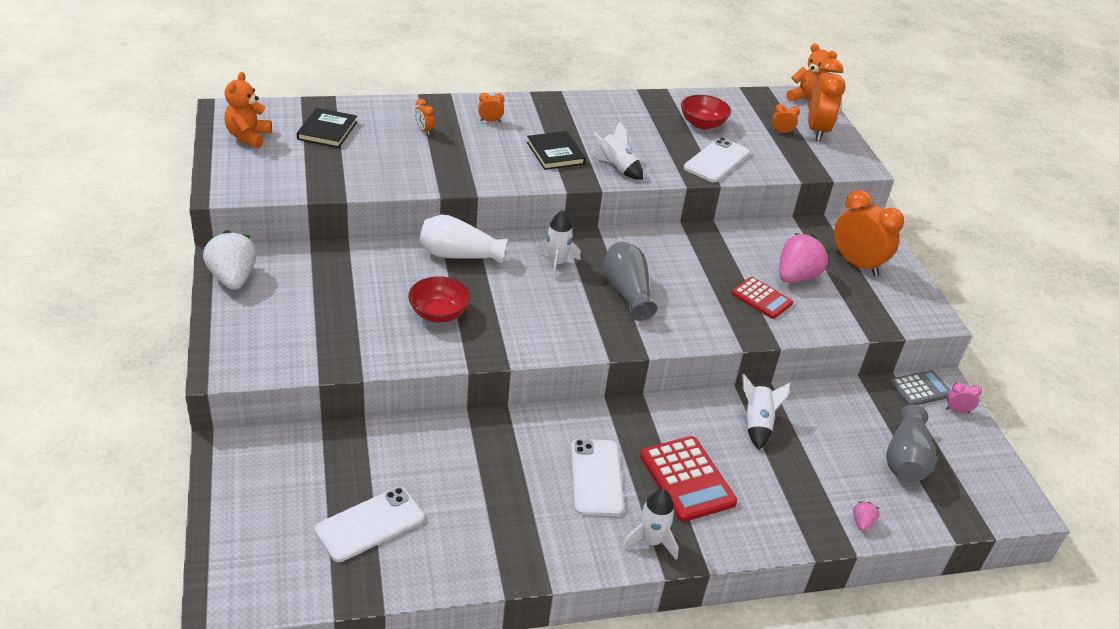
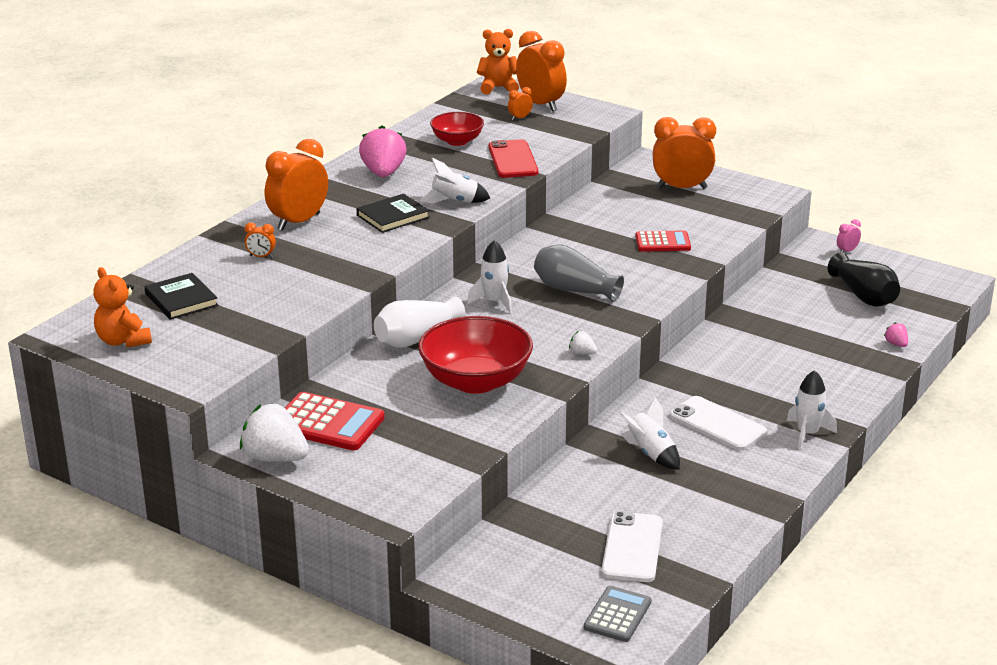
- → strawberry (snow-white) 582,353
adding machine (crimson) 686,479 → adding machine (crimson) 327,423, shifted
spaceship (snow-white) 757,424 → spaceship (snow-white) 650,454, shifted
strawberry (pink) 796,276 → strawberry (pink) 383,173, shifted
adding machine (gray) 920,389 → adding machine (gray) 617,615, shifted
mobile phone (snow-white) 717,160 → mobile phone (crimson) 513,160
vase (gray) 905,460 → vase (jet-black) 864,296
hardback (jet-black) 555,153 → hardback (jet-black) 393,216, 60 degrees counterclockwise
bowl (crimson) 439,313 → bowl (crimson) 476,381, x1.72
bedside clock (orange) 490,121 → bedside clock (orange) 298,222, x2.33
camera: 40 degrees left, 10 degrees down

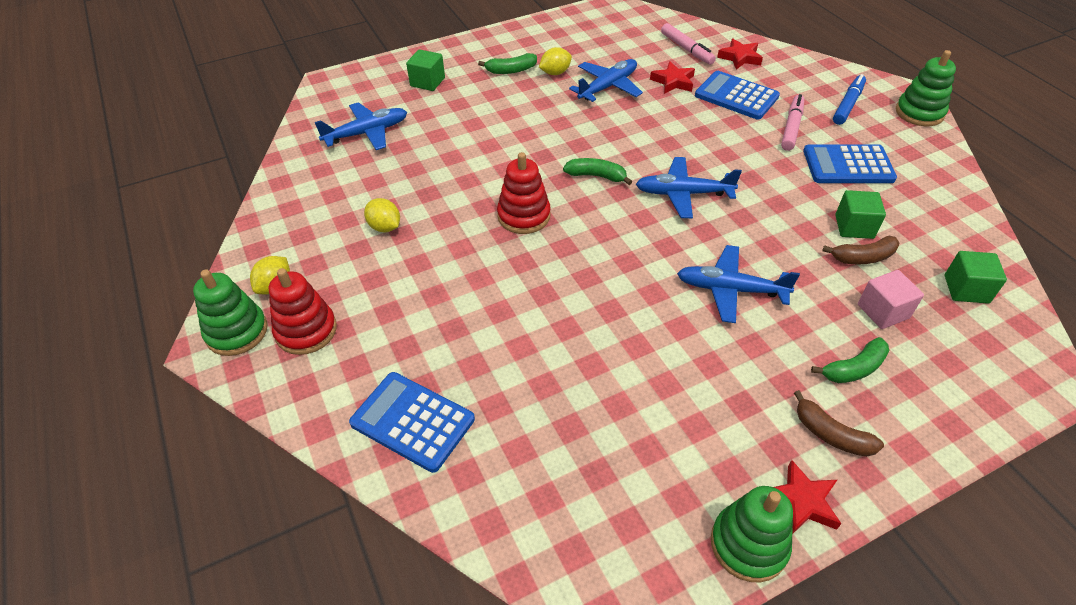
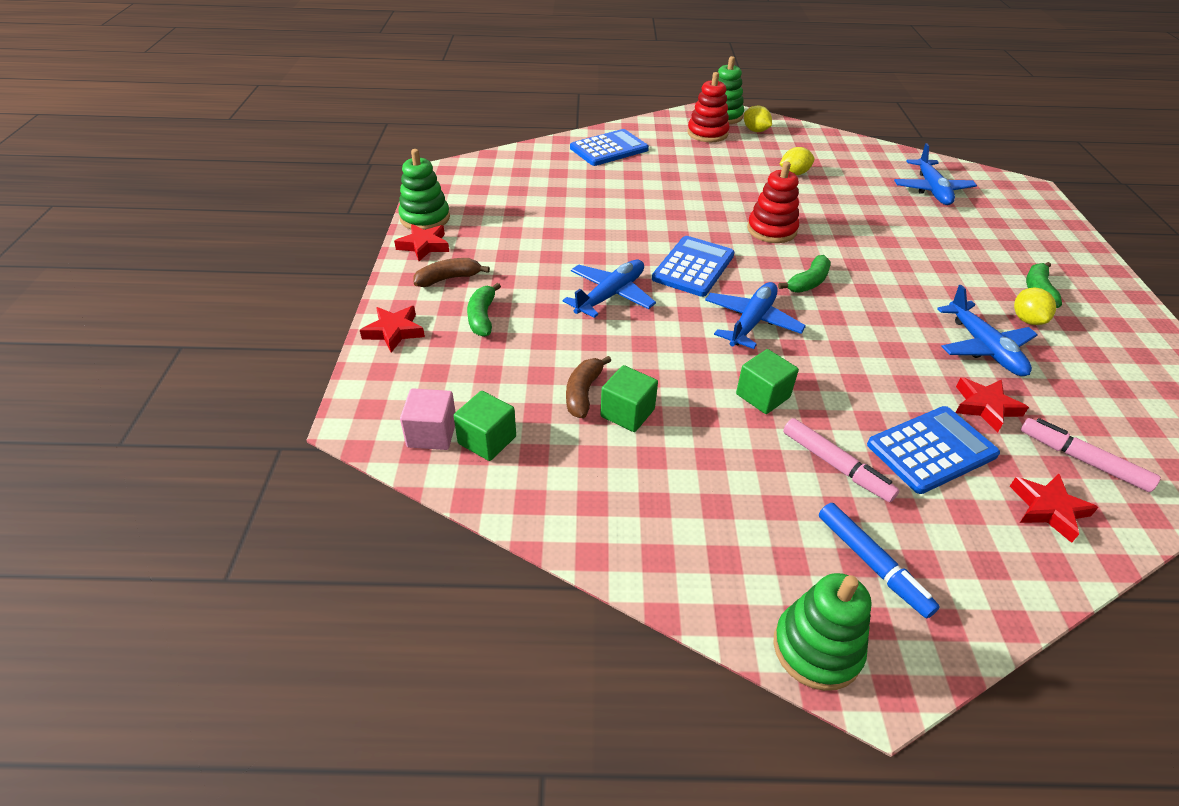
- → five-pointed star (crimson) 394,332
cube (emerald) 427,82 → cube (emerald) 762,396, shifted
adding machine (cobalt) 848,165 → adding machine (cobalt) 693,267, shifted
cube (pink) 883,311 → cube (pink) 432,434, shifted
felt pen (pink) 686,49 → felt pen (pink) 1082,460, 45 degrees clockwise
camera: 115 degrees right, 5 degrees down

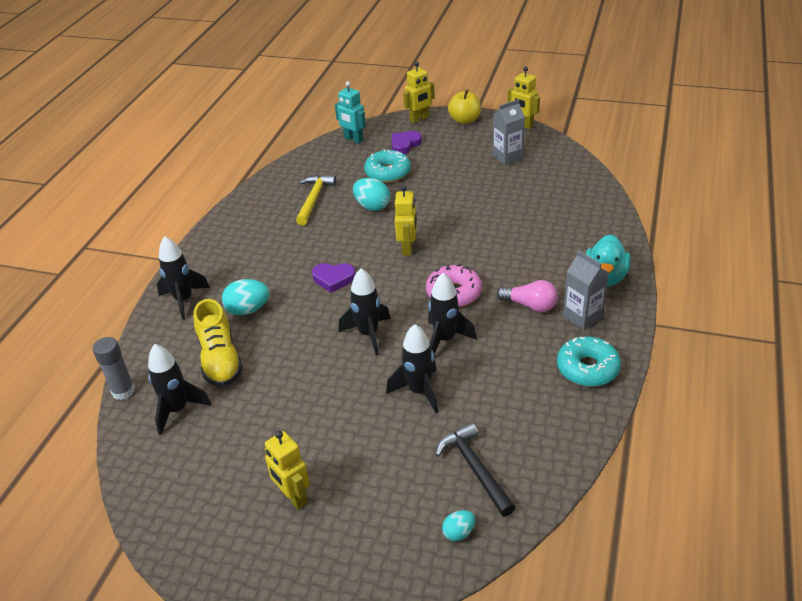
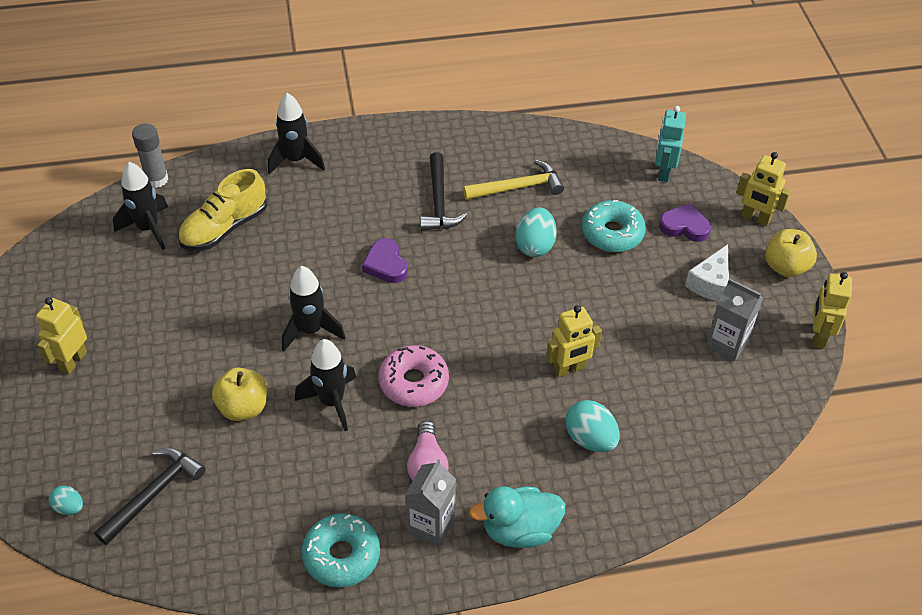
- → hammer (jet-black) 439,202
- → piece of cheese (snow-white) 710,283
toy egg (turquoise) 248,310 → toy egg (turquoise) 590,439, shifted
toy robot (yellow) 408,248 → toy robot (yellow) 569,369, shifted
spaceship (jet-black) 419,391 → apple (yellow) 243,407
camera: 60 degrees right, 10 degrees up

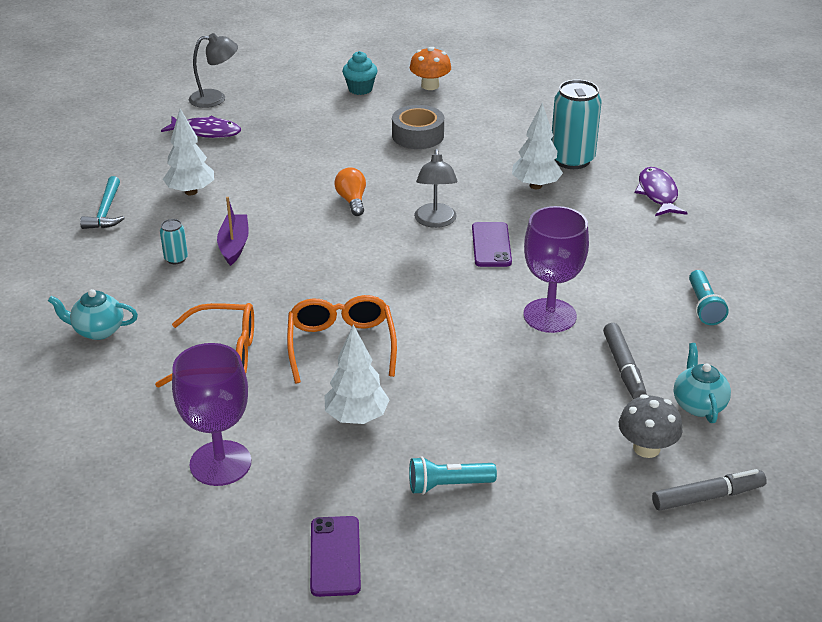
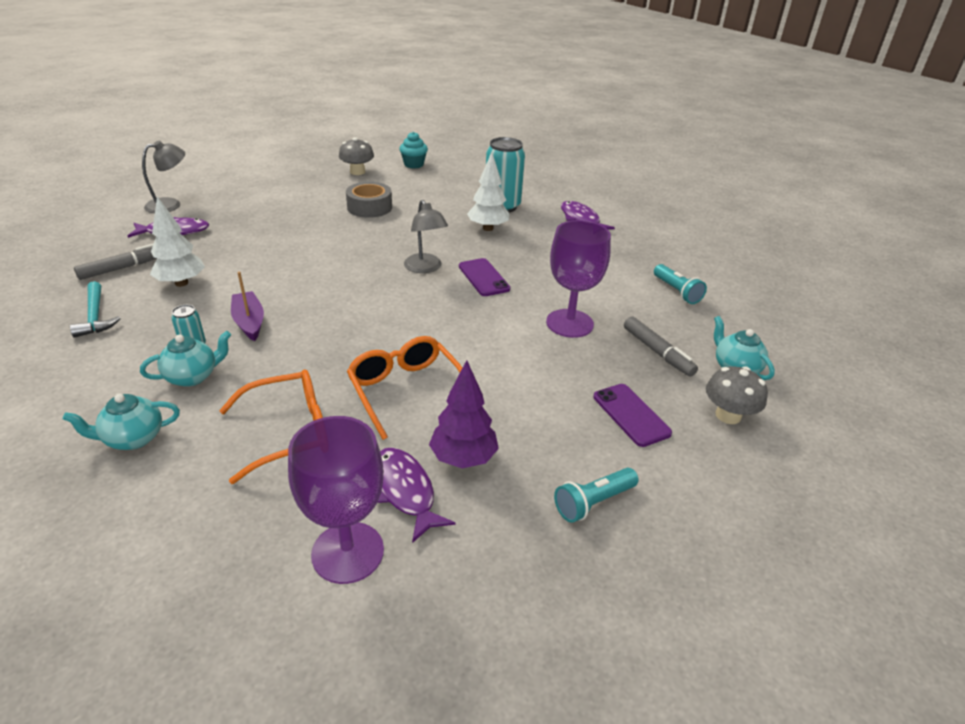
light bulb (orange) 352,201 → -
- → china teapot (turquoise) 193,376
- → fish (royal purple) 405,491
mobile phone (royal purple) 335,556 → mobile phone (royal purple) 631,415, shifted
cupcake (turquoise) 360,89 → cupcake (turquoise) 414,164, shifted
felt pen (gray) 707,497 → felt pen (gray) 123,268, shifted
fir tree (snow-white) 356,417 → fir tree (royal purple) 463,458
fungus (orange) 430,85 → fungus (gray) 357,172
camera: 25 degrees left, 0 degrees up

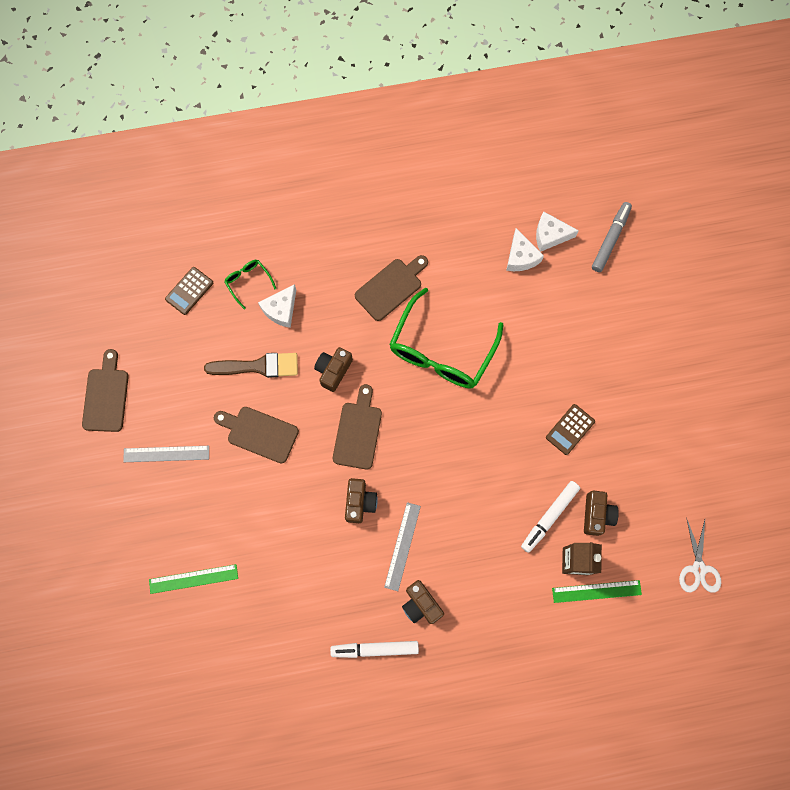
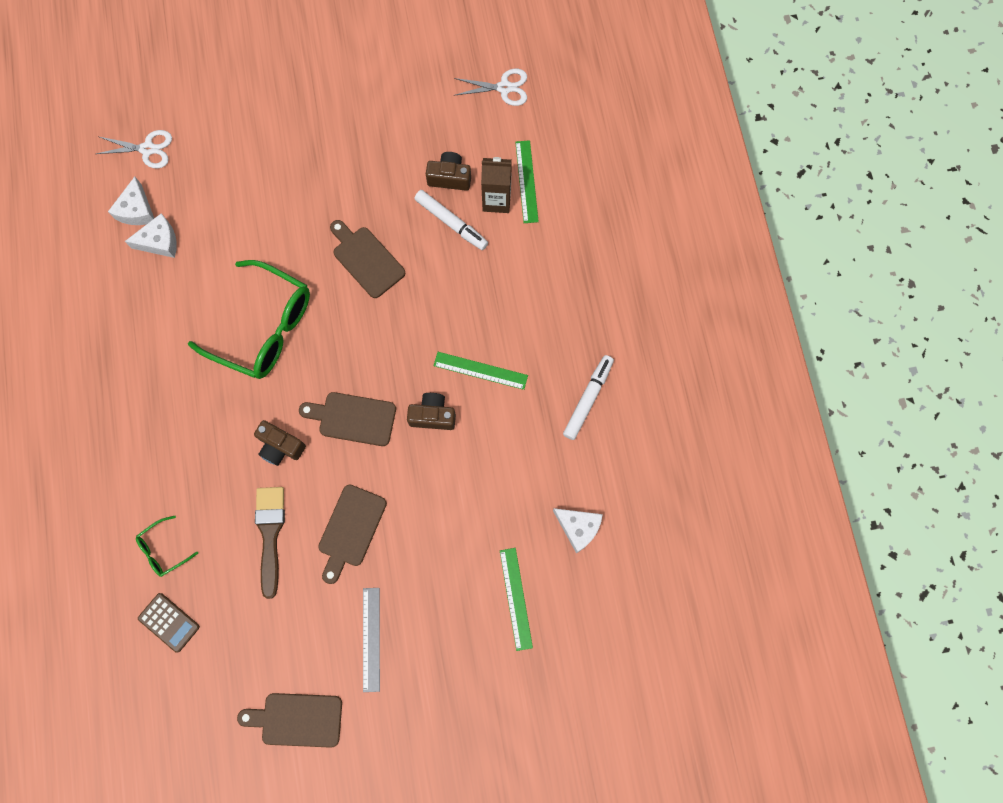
compact camera (dark brown) 421,604 → -
adding machine (dark brown) 570,429 → -
piece of cheese (snow-white) 281,310 → piece of cheese (snow-white) 578,528, shifted
cutting board (dark brown) 391,287 → cutting board (dark brown) 366,259, shifted
felt pen (gray) 610,239 → pair of scissors (snow-white) 147,149
straightedge (gray) 402,546 → straightedge (emerald) 480,370
felt pen (snow-white) 375,649 → felt pen (snow-white) 588,399, 150 degrees counterclockwise
camera: 90 degrees left, 0 degrees up

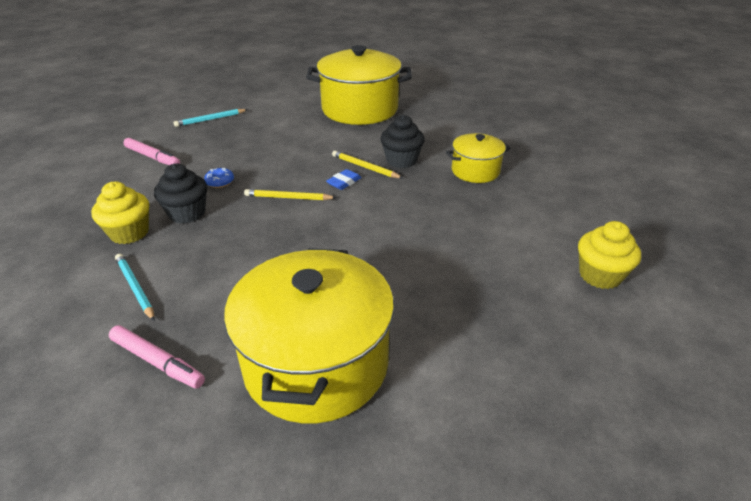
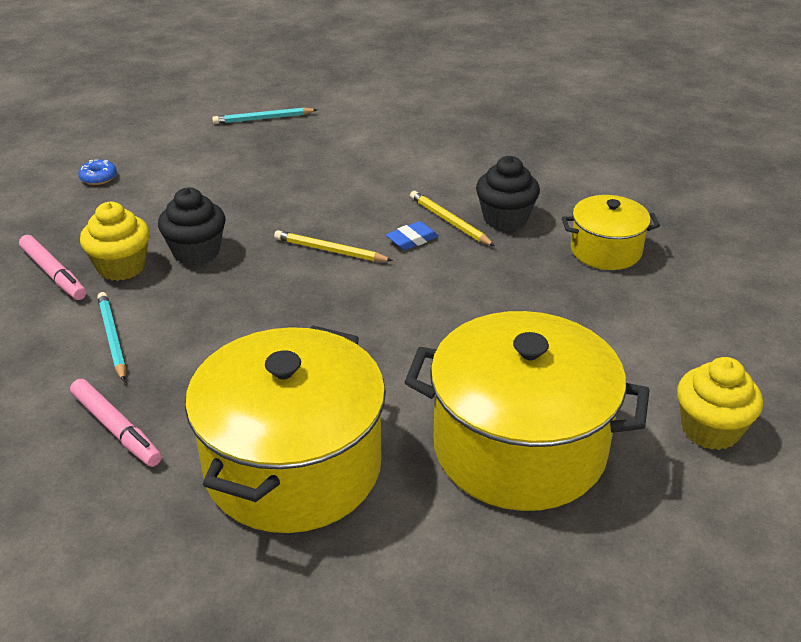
felt pen (pink) 152,157 → felt pen (pink) 54,274, shifted
doughnut (cobalt) 220,182 → doughnut (cobalt) 98,178, shifted
stockpot (yellow) 359,109 → stockpot (yellow) 519,447, shifted
camera: 15 degrees right, 0 degrees up

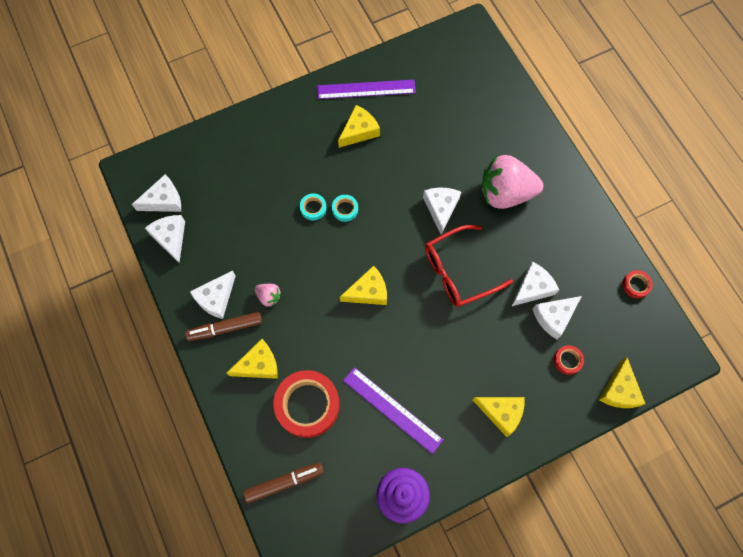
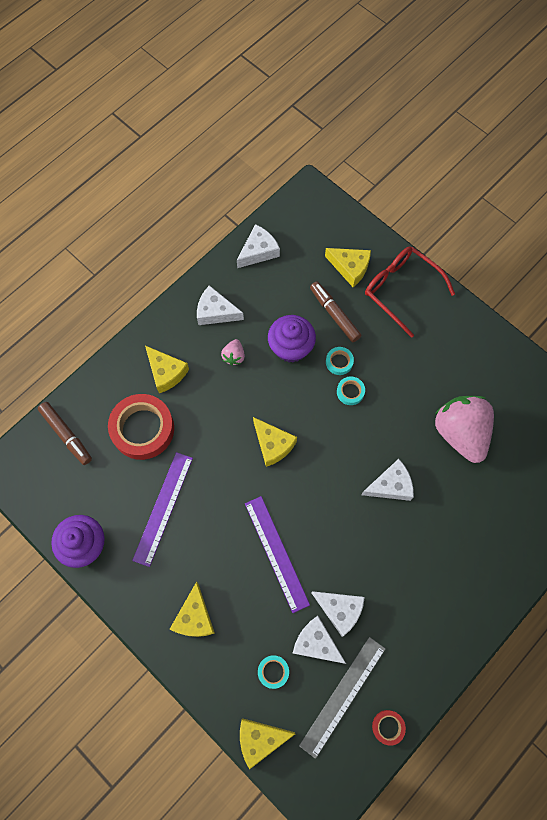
piece of cheese (snow-white) 164,200 → -
- → cupcake (royal purple) 291,347
- → straightedge (gray) 343,696
felt pen (dark brown) 225,328 → felt pen (dark brown) 334,314, shifted
straightedge (royal purple) 366,89 → straightedge (royal purple) 276,553, shifted
piece of cheese (yellow) 359,131 → piece of cheese (yellow) 350,268, shifted
eyeglasses (crimson) 459,271 → eyeglasses (crimson) 401,290, shifted
strawberry (pink) 505,193 → strawberry (pink) 460,433, shifted
sticky tape (crimson) 567,360 → sticky tape (turquoise) 273,671
camera: 70 degrees right, 0 degrees up

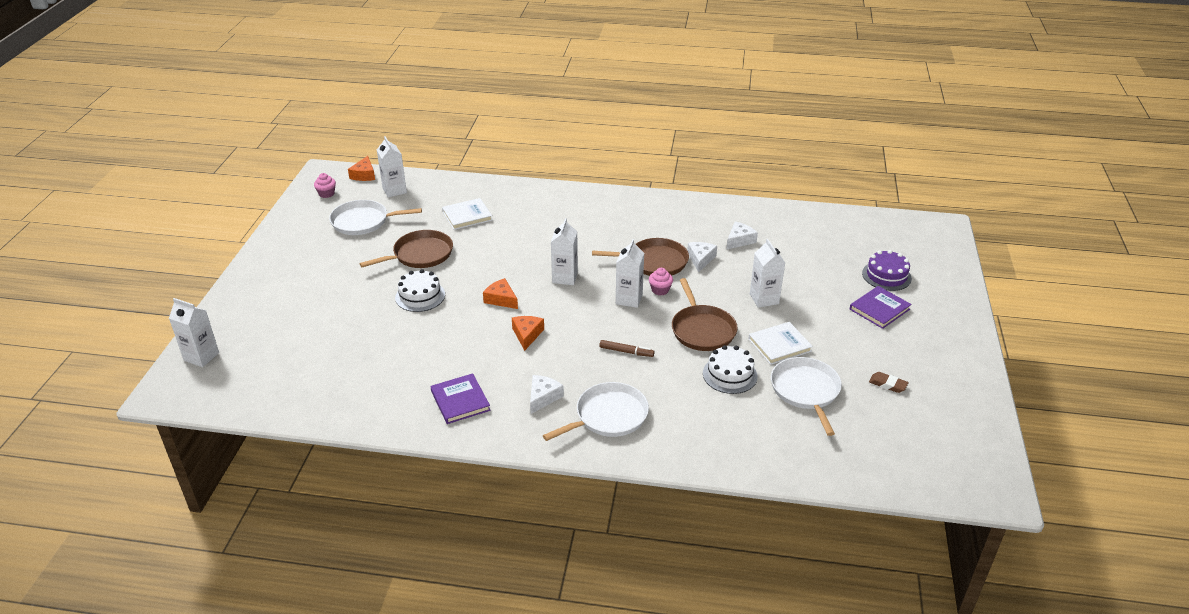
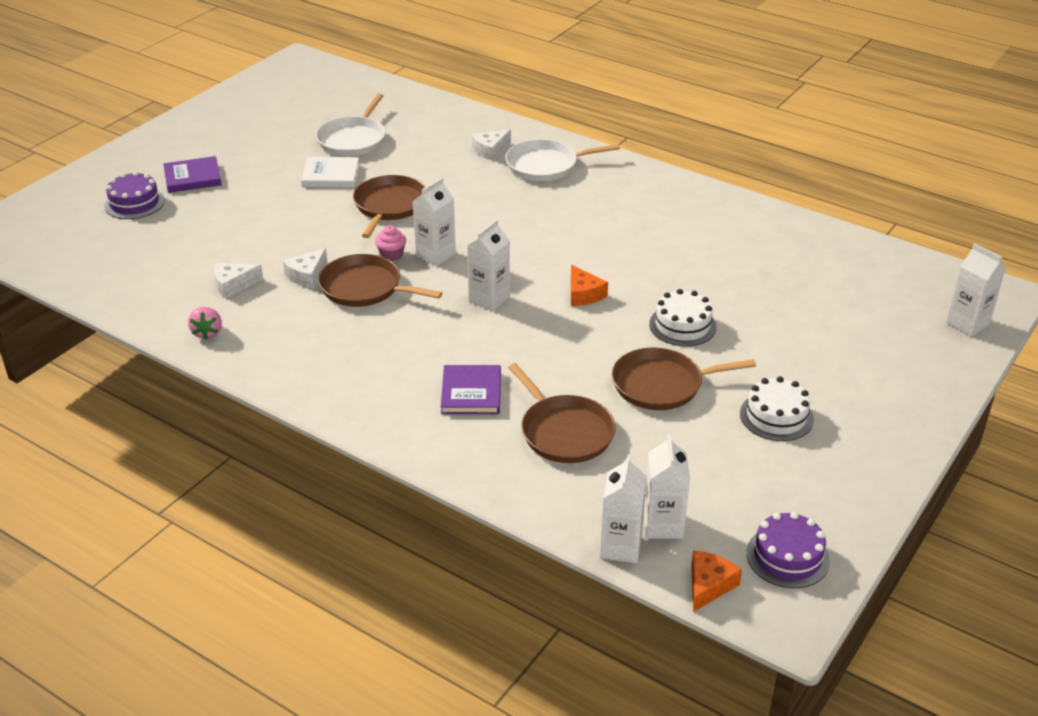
skillet (snow-white) 363,221 → -
piece of cheese (orange) 527,335 → -
felt pen (dark brown) 626,352 → -
eraser (dark brown) 887,384 → -
- → strawberry (pink) 207,333
hardback (royal purple) 460,401 → hardback (royal purple) 471,393, shifted
piece of cheese (snow-white) 543,397 → piece of cheese (snow-white) 490,150, shifted
layer cake (snow-white) 730,375 → layer cake (snow-white) 776,416, shifted
juice carton (snow-white) 764,299 → juice carton (snow-white) 620,547, shifted
cupcake (pink) 326,194 → layer cake (royal purple) 787,557
hardback (snow-white) 467,216 → skillet (dark brown) 564,432
camera: 155 degrees left, 0 degrees up

